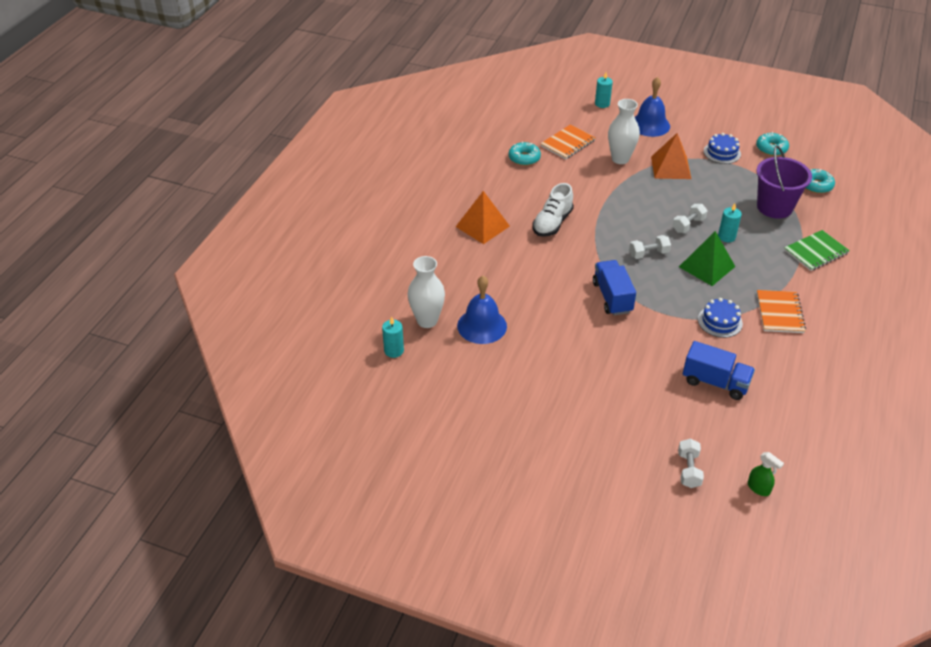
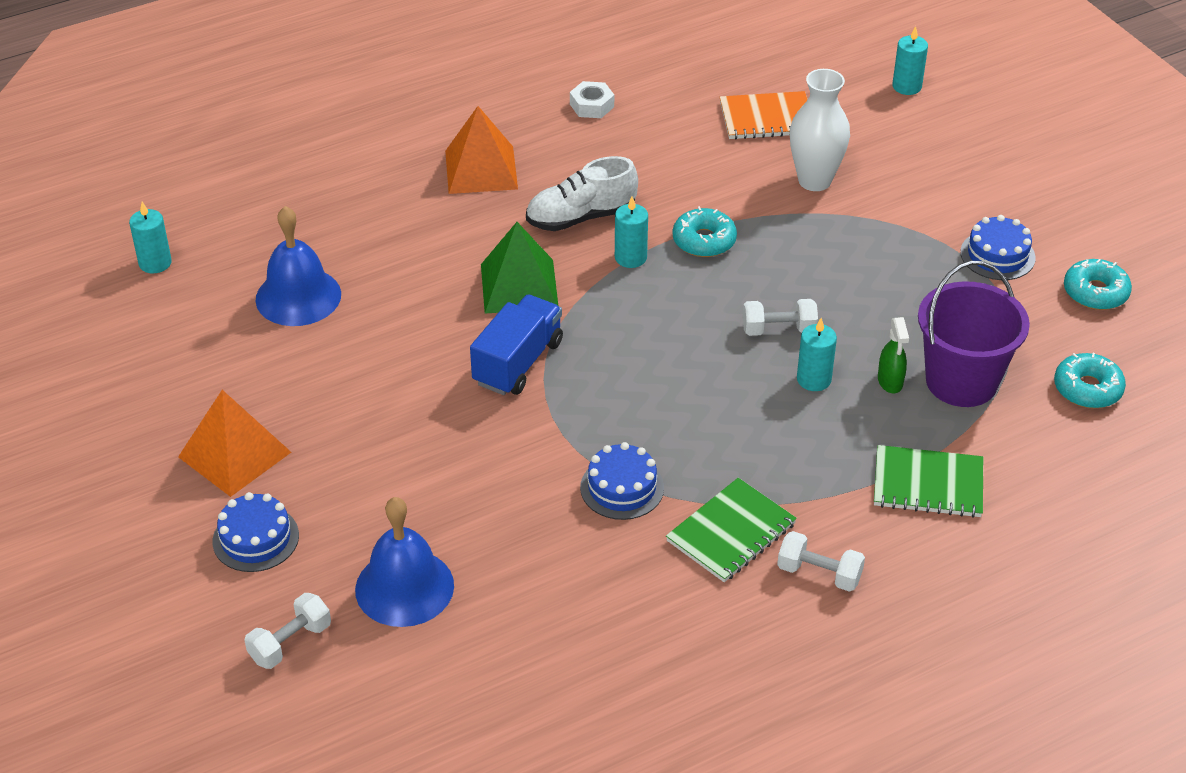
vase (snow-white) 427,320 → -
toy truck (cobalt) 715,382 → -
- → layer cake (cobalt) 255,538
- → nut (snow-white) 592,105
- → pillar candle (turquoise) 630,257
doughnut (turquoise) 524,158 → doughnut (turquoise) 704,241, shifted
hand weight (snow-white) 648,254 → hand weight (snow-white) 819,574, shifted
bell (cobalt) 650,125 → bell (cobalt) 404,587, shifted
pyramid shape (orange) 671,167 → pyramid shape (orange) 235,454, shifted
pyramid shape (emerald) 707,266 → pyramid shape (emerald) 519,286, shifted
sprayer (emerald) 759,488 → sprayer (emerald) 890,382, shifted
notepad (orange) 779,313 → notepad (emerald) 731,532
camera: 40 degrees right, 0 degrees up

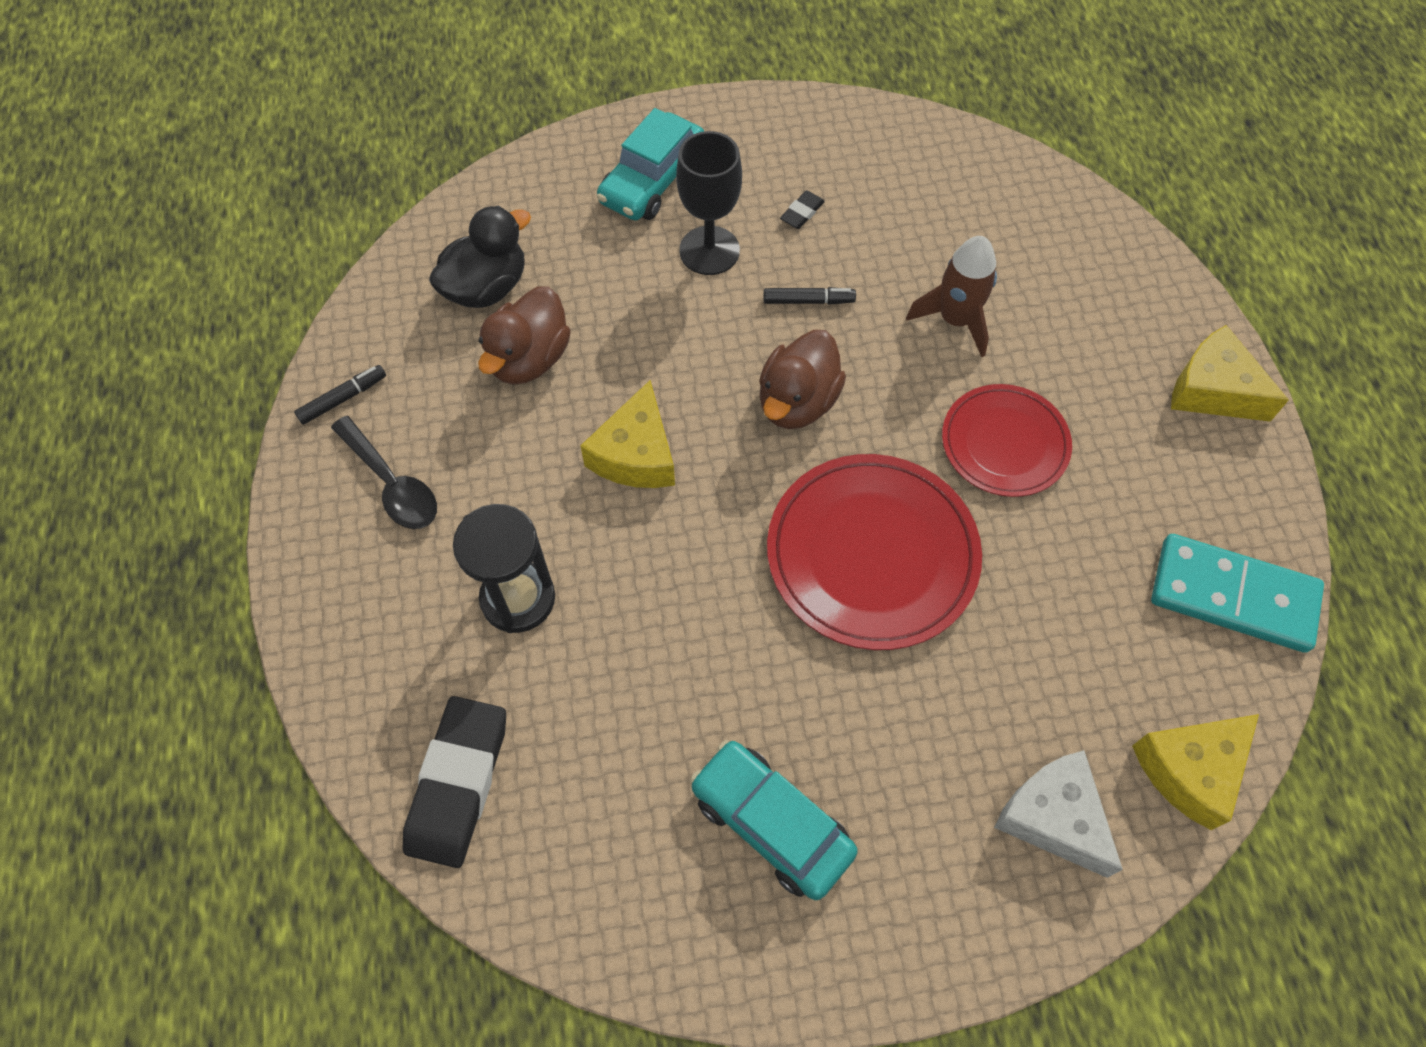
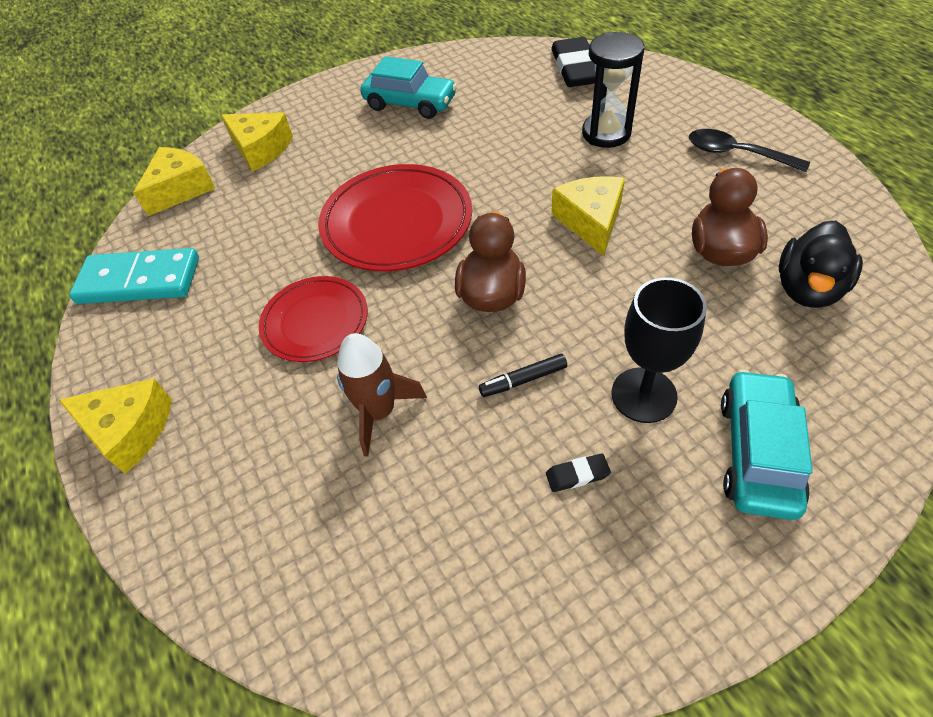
felt pen (jet-black) 343,399 → -
piece of cheese (snow-white) 1053,817 → piece of cheese (yellow) 261,149
eraser (jet-black) 802,212 → eraser (jet-black) 577,475, 60 degrees clockwise
camera: 165 degrees right, 10 degrees down

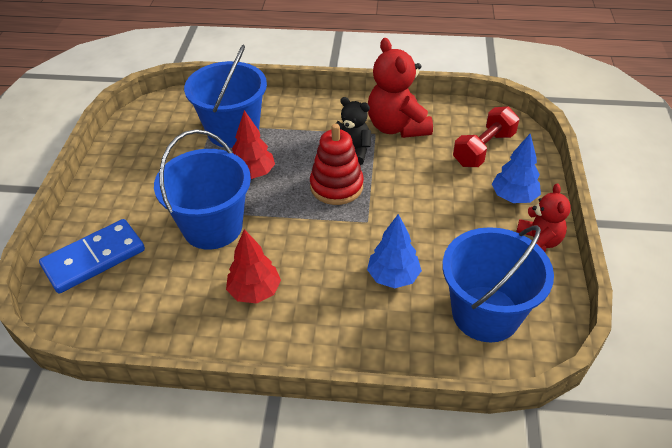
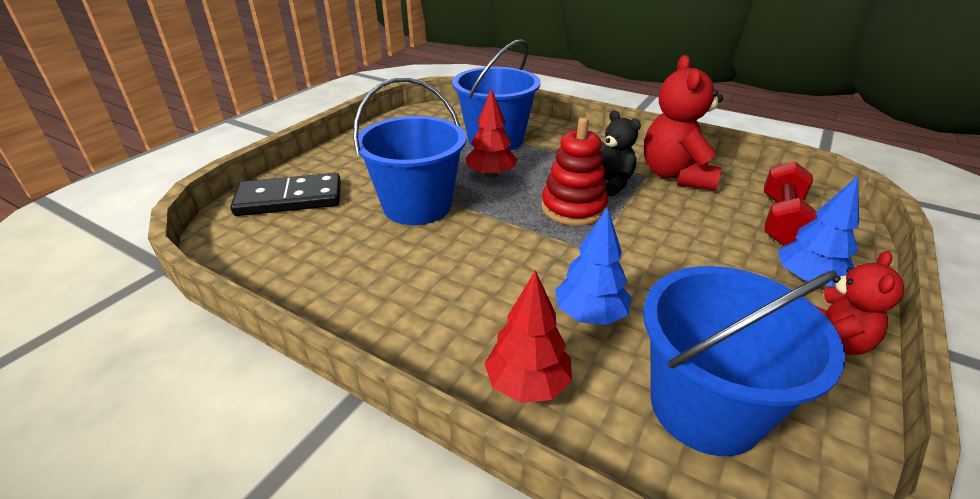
fir tree (crimson) 254,291 → fir tree (crimson) 527,384, shifted
domino tile (cobalt) 94,258 → domino tile (jet-black) 289,199
hand weight (crimson) 483,149 → hand weight (crimson) 781,220, 45 degrees counterclockwise
camera: 25 degrees right, 10 degrees down

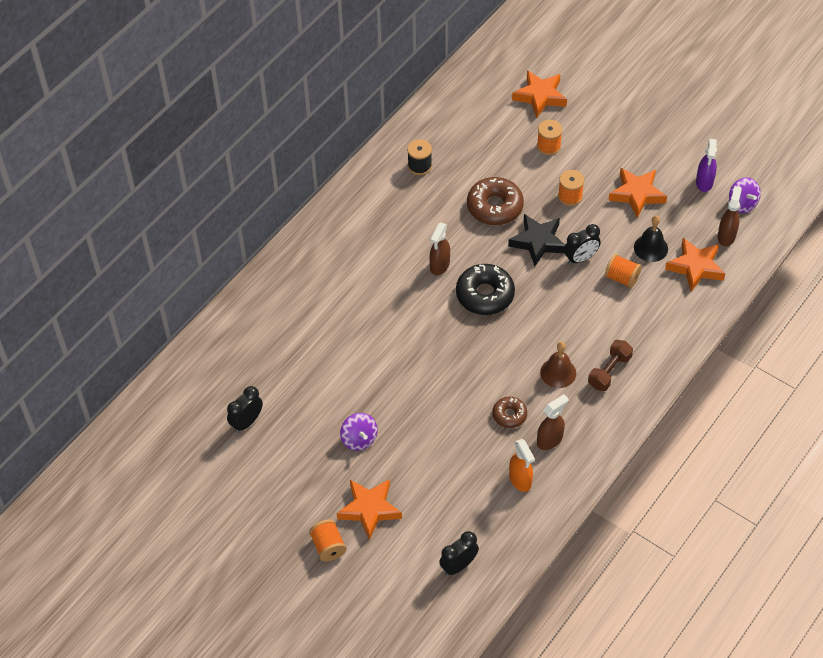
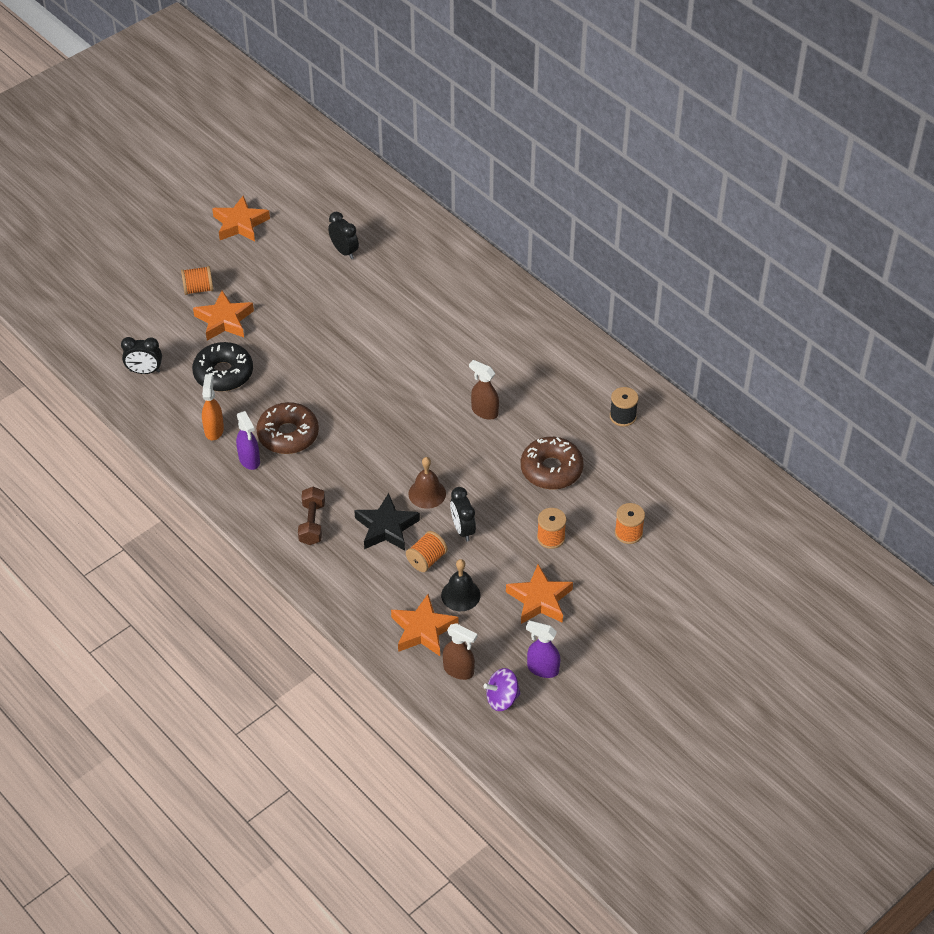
toy top (royal purple) 359,439 → -
doughnut (jet-black) 485,295 → doughnut (jet-black) 223,373, shifted
five-pointed star (jet-black) 538,242 → five-pointed star (jet-black) 386,527, shifted
five-pointed star (orange) 540,96 → five-pointed star (orange) 240,224, shifted
bell (dark brown) 558,372 → bell (dark brown) 427,493, shifted
sprayer (dark brown) 550,440 → sprayer (royal purple) 249,460
bedside clock (jet-black) 458,565 → bedside clock (jet-black) 145,371, 120 degrees clockwise
sprayer (orange) 520,480 → sprayer (orange) 214,430, 105 degrees clockwise
hand weight (dark brown) 609,371 → hand weight (dark brown) 312,523, 45 degrees clockwise
doughnut (dark brown) 509,415 → doughnut (dark brown) 288,435, x1.77
camera: 100 degrees right, 5 degrees down

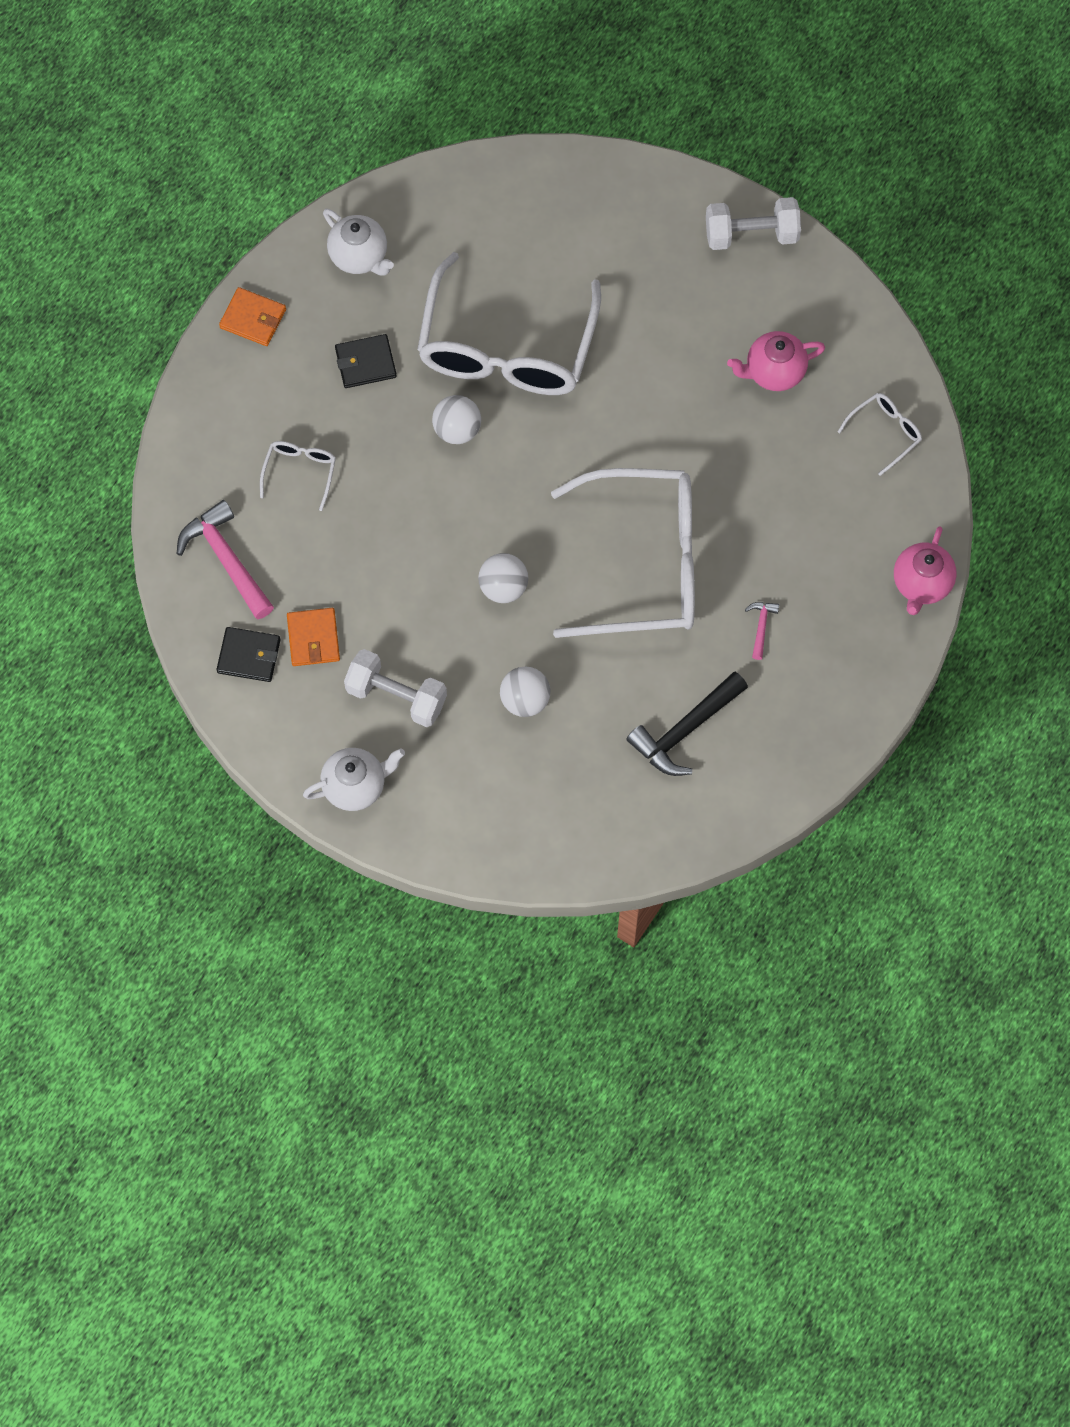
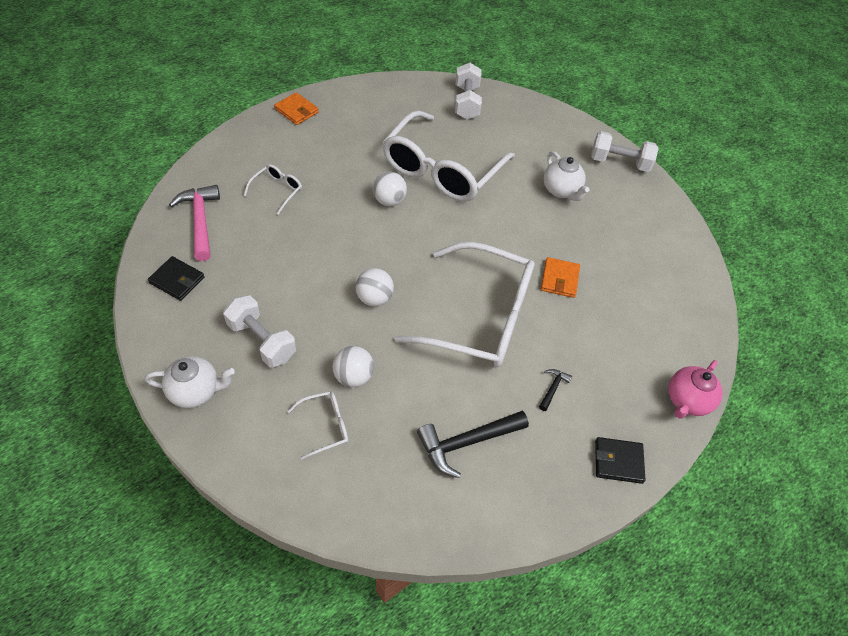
china teapot (pink) 774,372 → -
- → hand weight (snow-white) 466,102
billfold (orange) 313,638 → billfold (orange) 559,279, shifted
china teapot (snow-white) 359,256 → china teapot (snow-white) 561,191, shifted
billfold (jet-black) 365,363 → billfold (jet-black) 618,461, shifted
eyeglasses (snow-white) 885,432 → eyeglasses (snow-white) 325,426, shifted
hammer (pink) 761,626 → hammer (jet-black) 553,388
camera: 15 degrees right, 15 degrees down

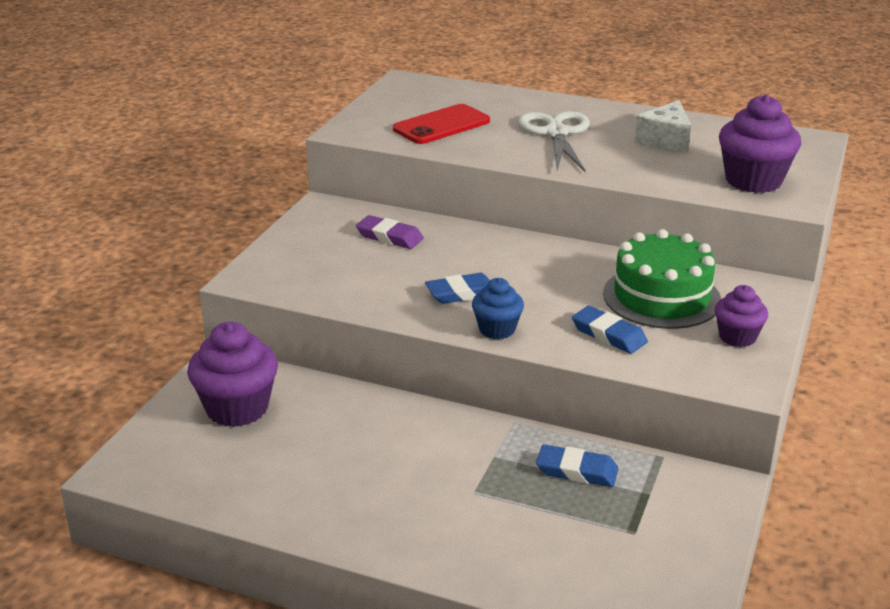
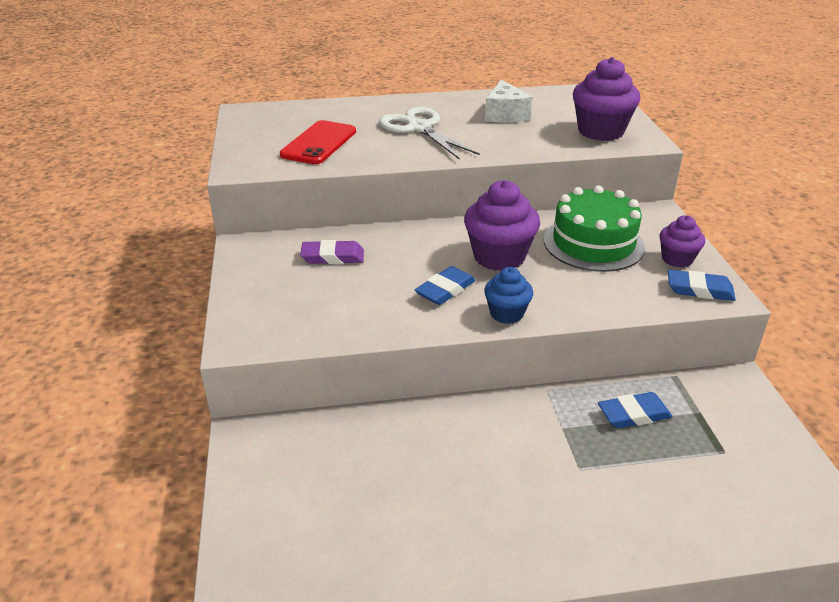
cupcake (royal purple) 237,408 → cupcake (royal purple) 499,257, shifted
eraser (cobalt) 608,334 → eraser (cobalt) 699,289, shifted
camera: 30 degrees left, 5 degrees up

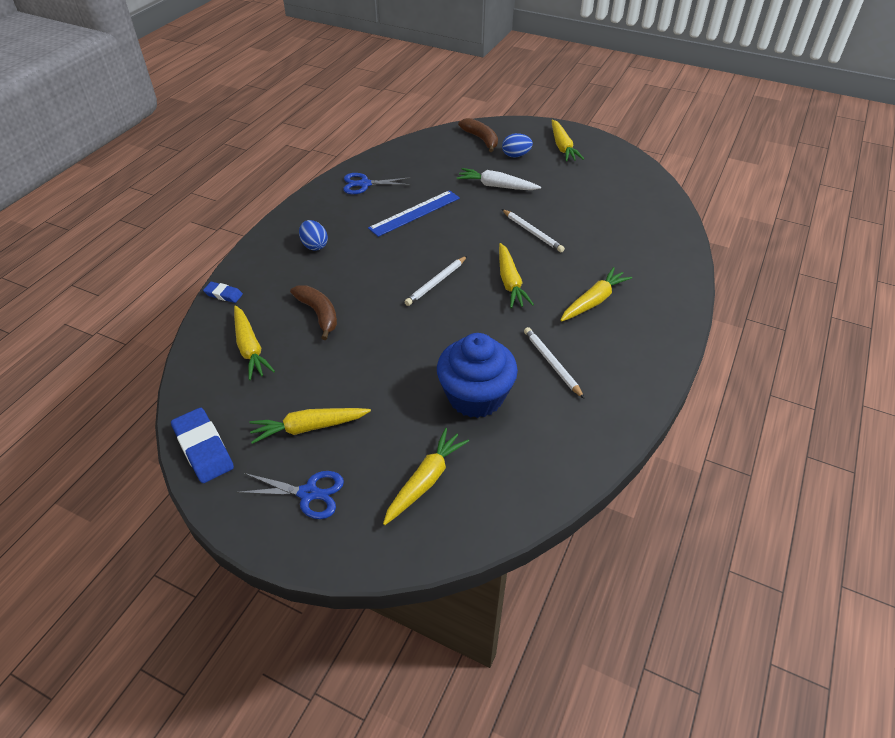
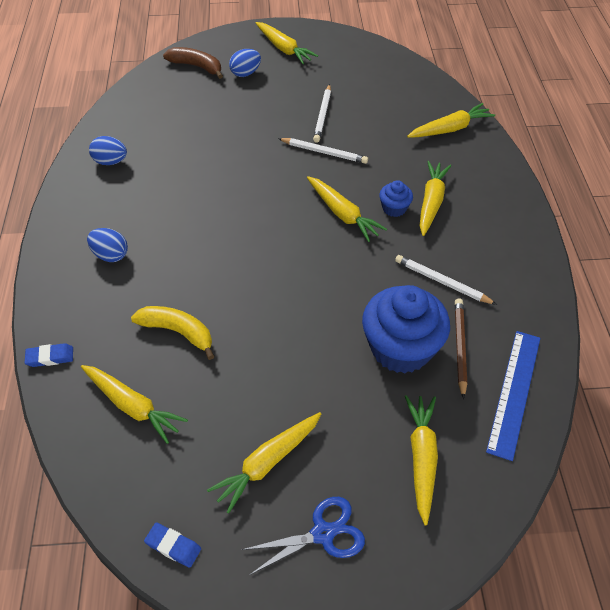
root vegetable (snow-white) 496,186 → -
- → cupcake (cobalt) 394,208
- → root vegetable (yellow) 450,129
- → wooden pencil (dark brown) 459,347
straightedge (cobalt) 415,213 → straightedge (cobalt) 514,392, shifted
wooden pencil (snow-white) 436,283 → wooden pencil (snow-white) 323,115, shifted
pair of scissors (cobalt) 364,184 → toy egg (cobalt) 110,162
banana fruit (dark brown) 319,314 → banana fruit (yellow) 178,332
eraser (cobalt) 203,448 → eraser (cobalt) 173,546, x0.55
camera: 30 degrees left, 5 degrees up

